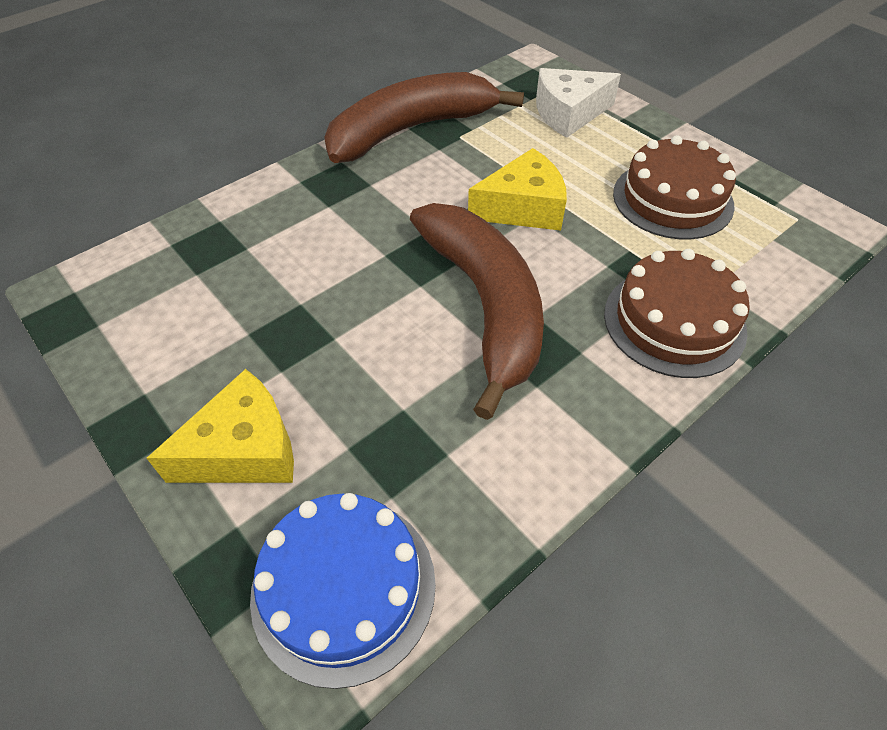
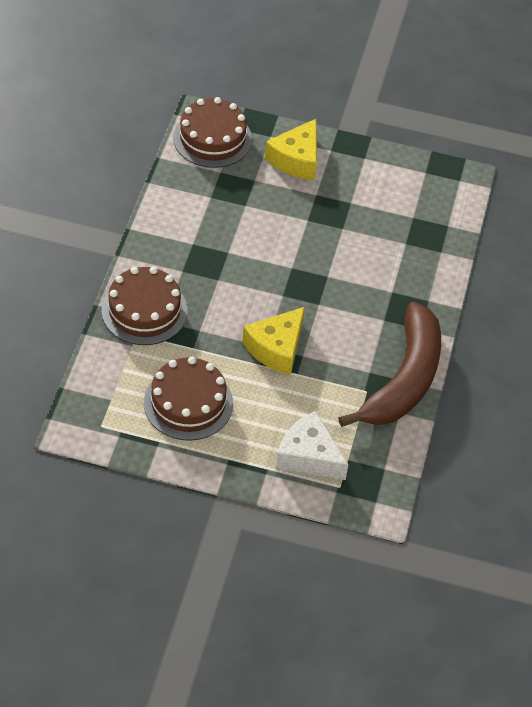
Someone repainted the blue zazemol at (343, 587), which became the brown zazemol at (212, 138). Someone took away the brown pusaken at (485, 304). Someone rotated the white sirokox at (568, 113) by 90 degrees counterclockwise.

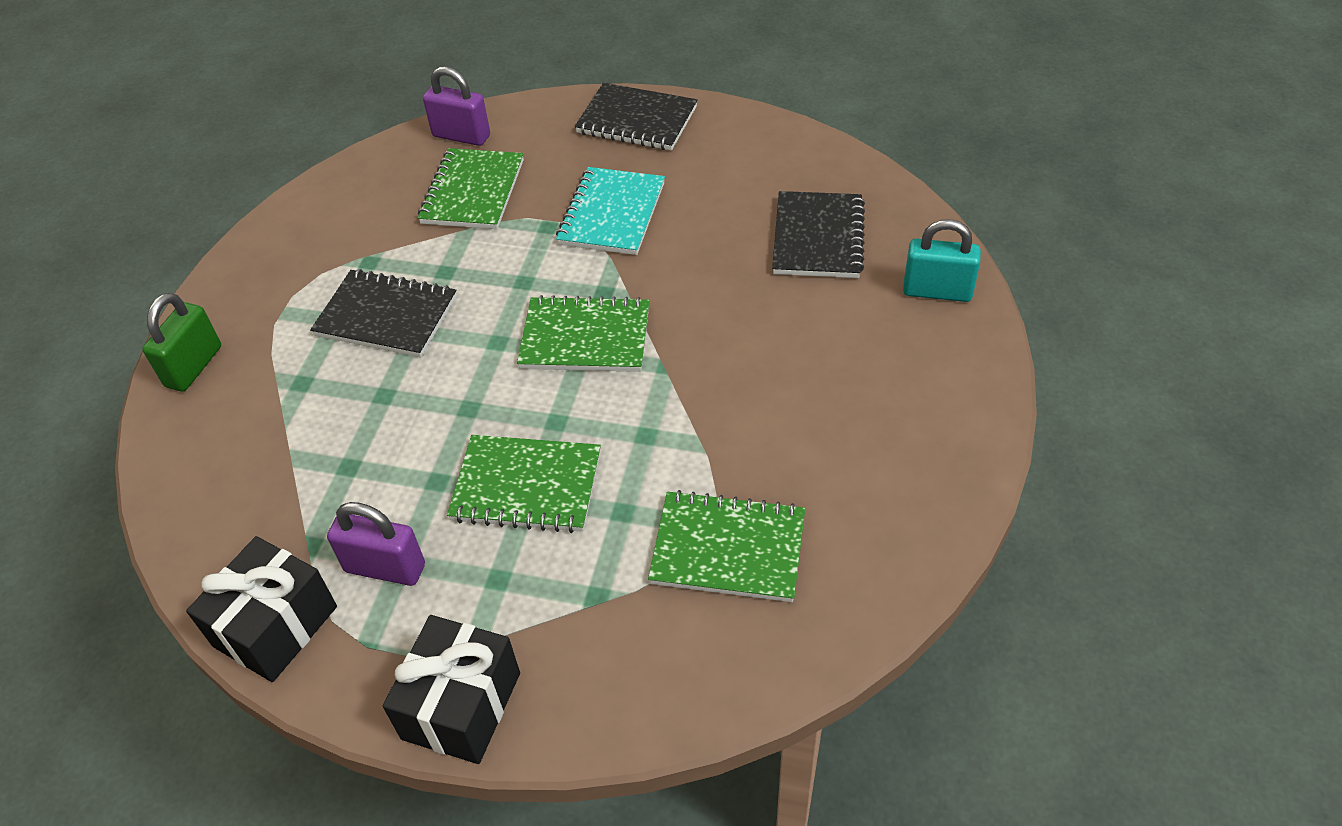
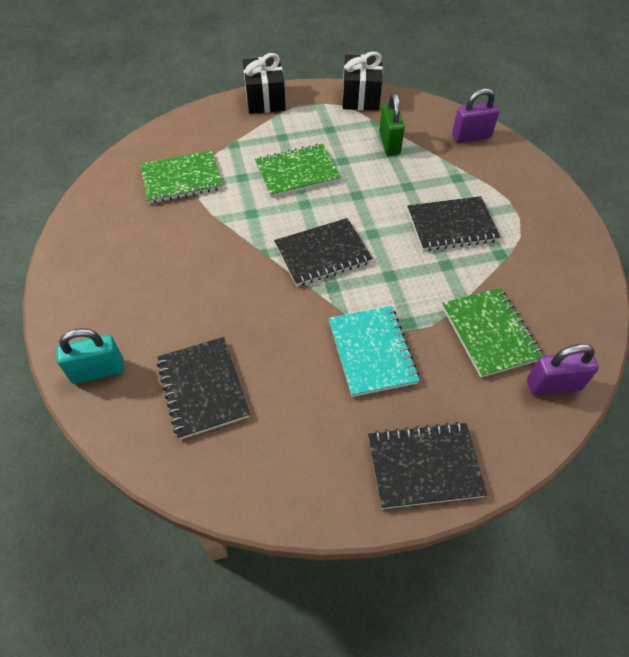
Someone carried the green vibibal from (194, 366) to (389, 143). Someone carried the purple vibibal from (385, 568) to (471, 136). Someone repainted the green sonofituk at (585, 337), which became the black sonofituk at (322, 254).

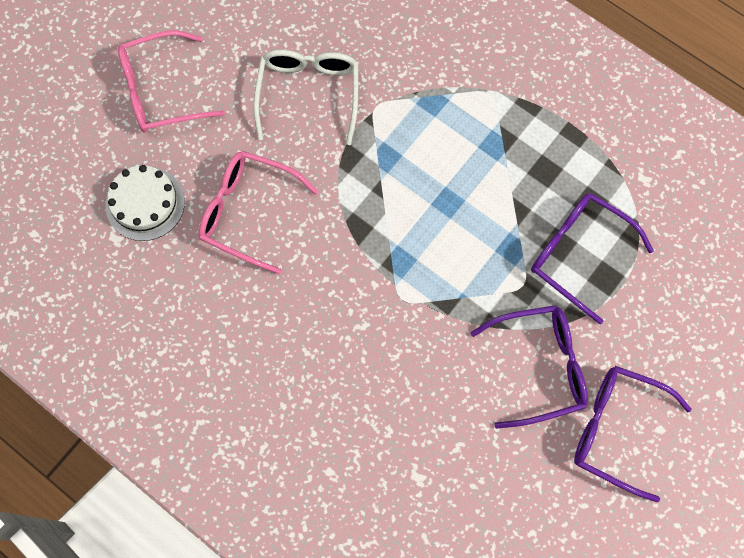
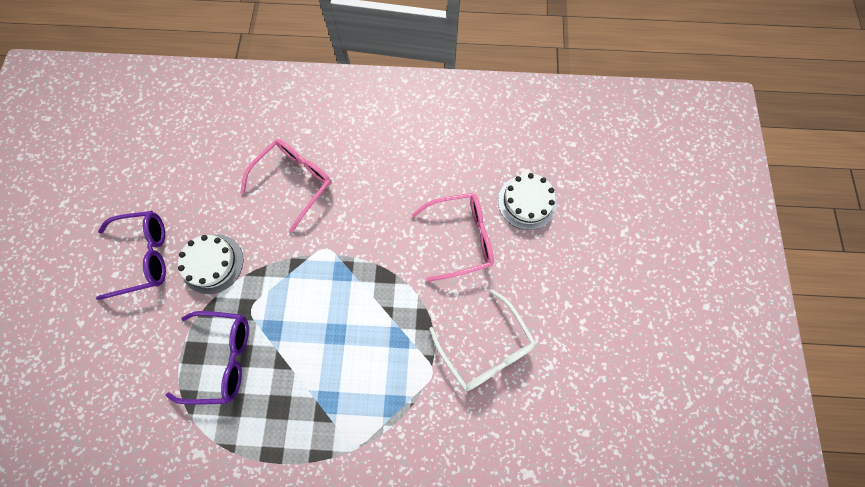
Someone carried the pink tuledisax from (160, 91) to (295, 182). Someone swapped the purple tuledisax at (540, 367) for the white zazemol at (212, 263).

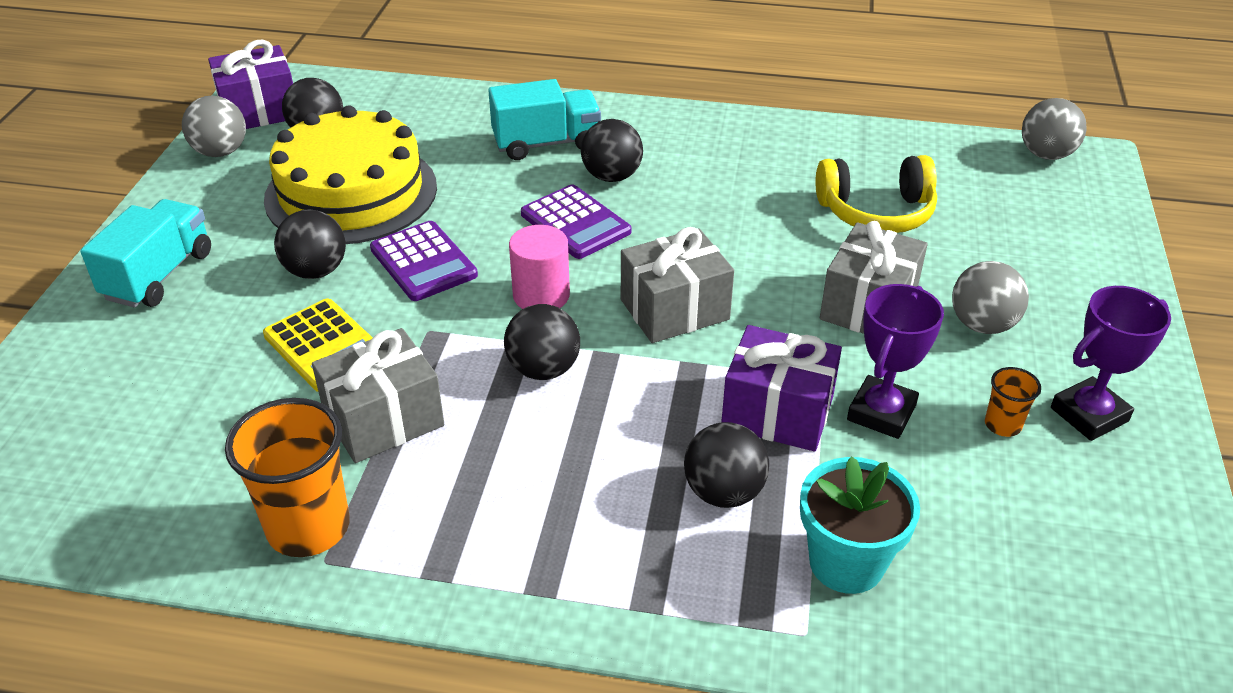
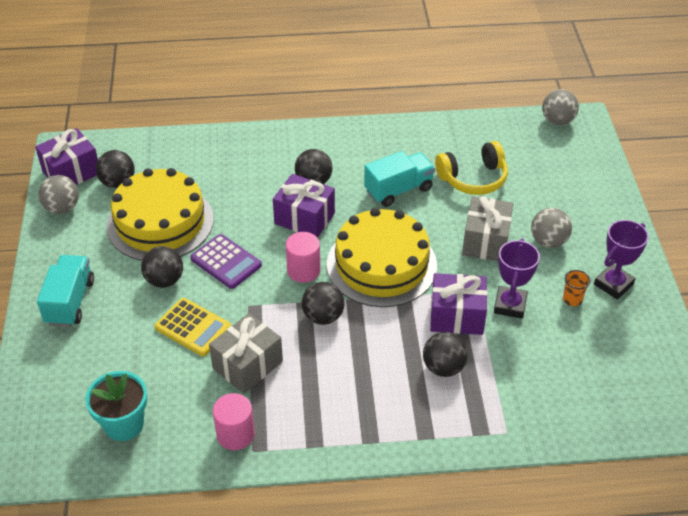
Someone swapped the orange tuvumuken at (308, 527) for the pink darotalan at (235, 434). Someone carried the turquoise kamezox from (546, 143) to (398, 190). Someone swapped the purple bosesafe at (575, 223) for the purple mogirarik at (304, 218). Someone swapped the grey mogirarik at (674, 309) for the yellow zazemol at (381, 265). Someone carried the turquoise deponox from (846, 563) to (124, 424).

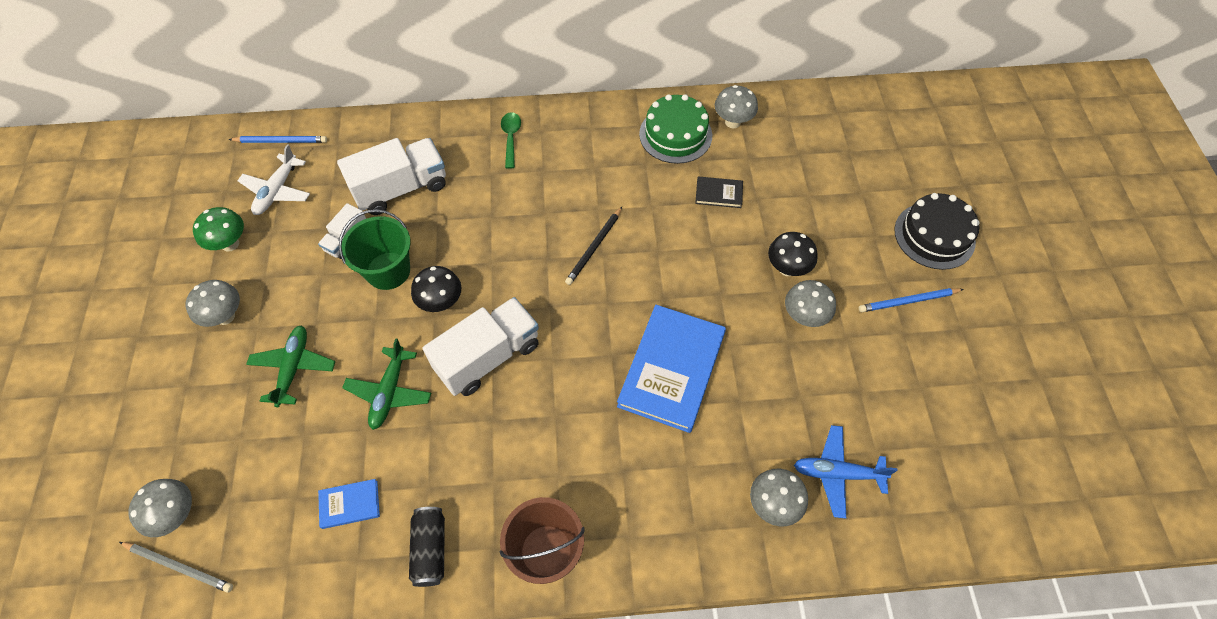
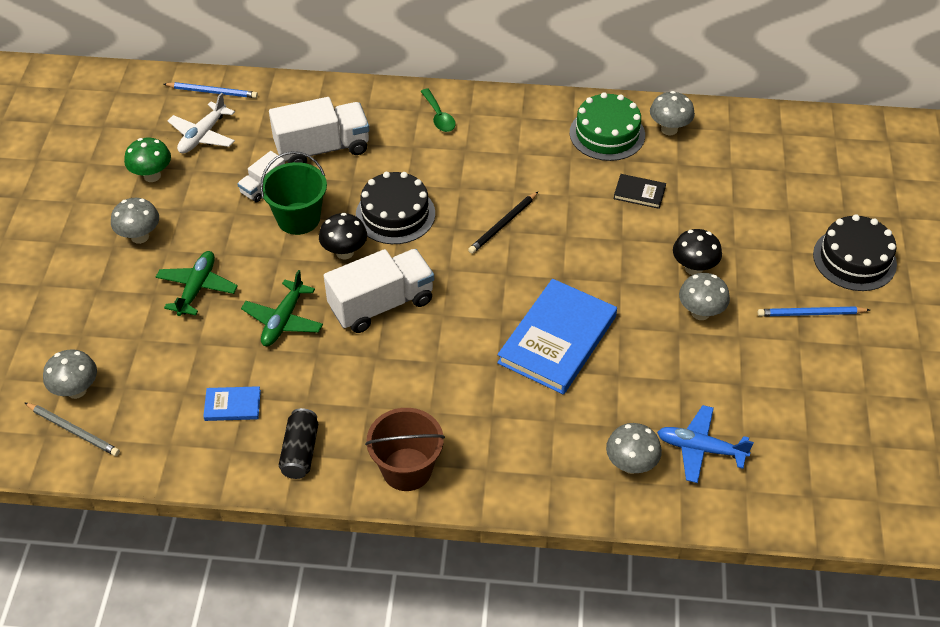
Someone rotated the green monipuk at (511, 138) by 150 degrees clockwise. Someone put down the black zazemol at (395, 214).

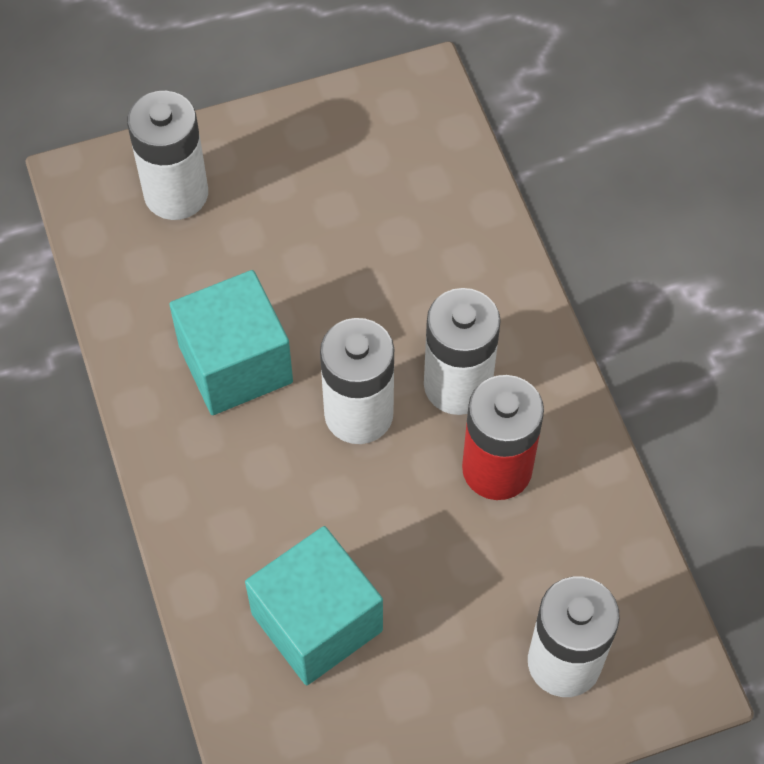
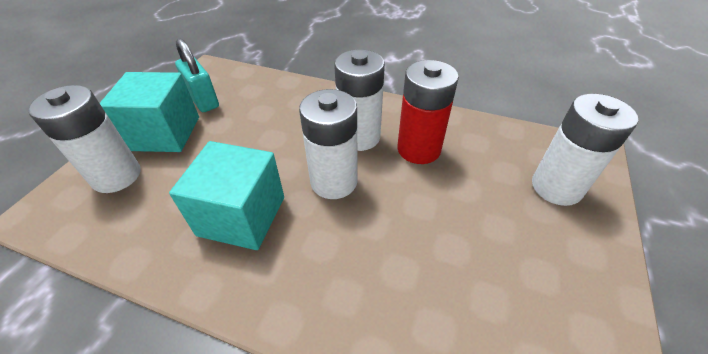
Someone carried the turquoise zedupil from (317, 622) to (165, 133). Someone put down the turquoise vibibal at (203, 101).

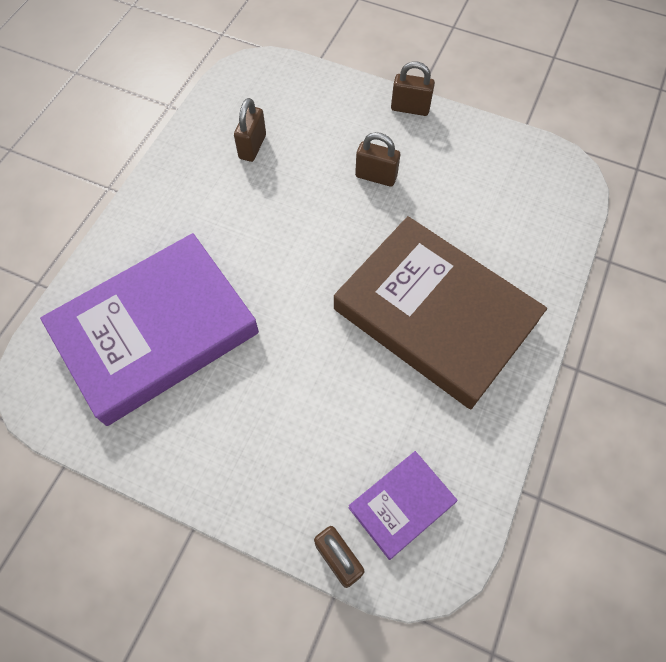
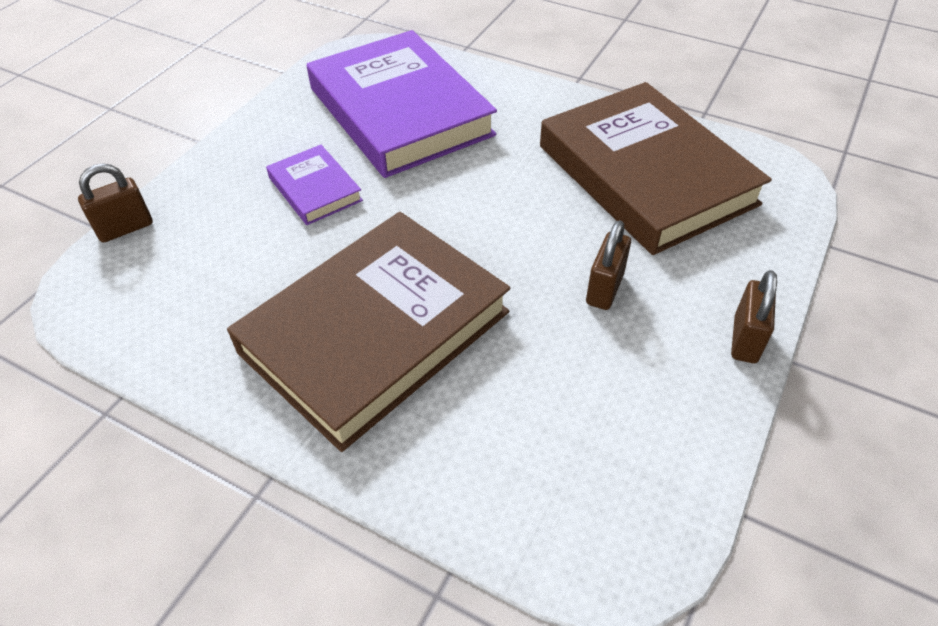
Someone swapped the brown vibibal at (252, 147) for the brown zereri at (645, 175). Someone carried the purple zereri from (401, 505) to (315, 189).

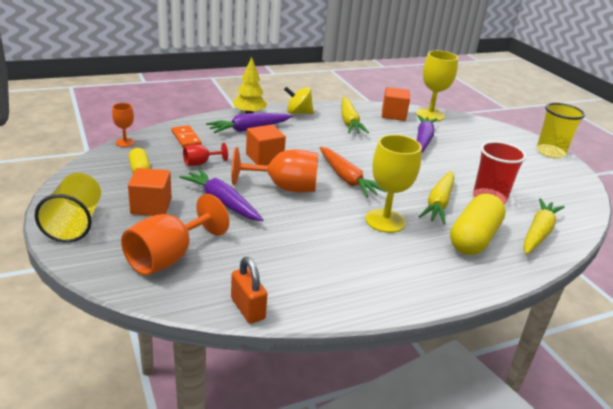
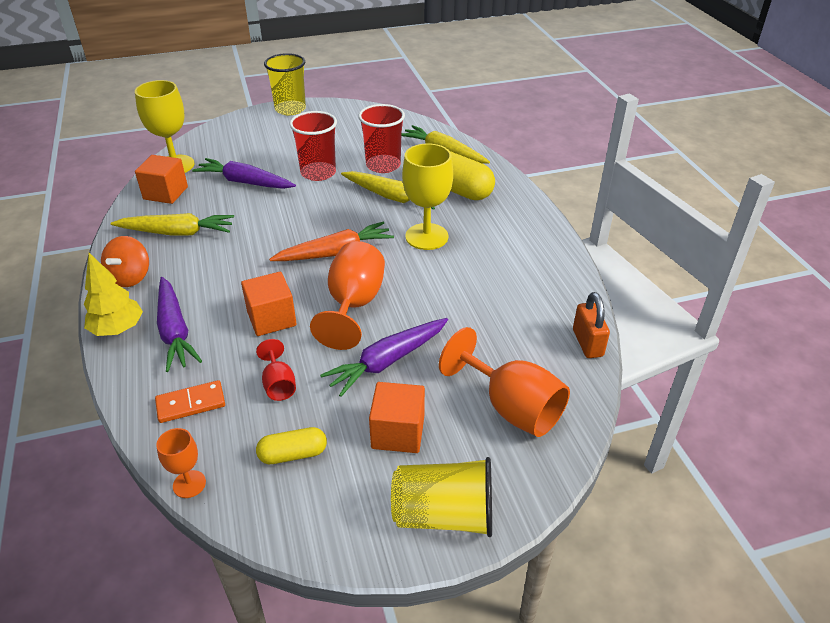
Someone rotated the orange vibibal at (248, 309) by 75 degrees counterclockwise. Someone repainted the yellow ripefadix at (298, 113), which became the orange ripefadix at (130, 277). Someone put down the red tuvumuken at (318, 173).

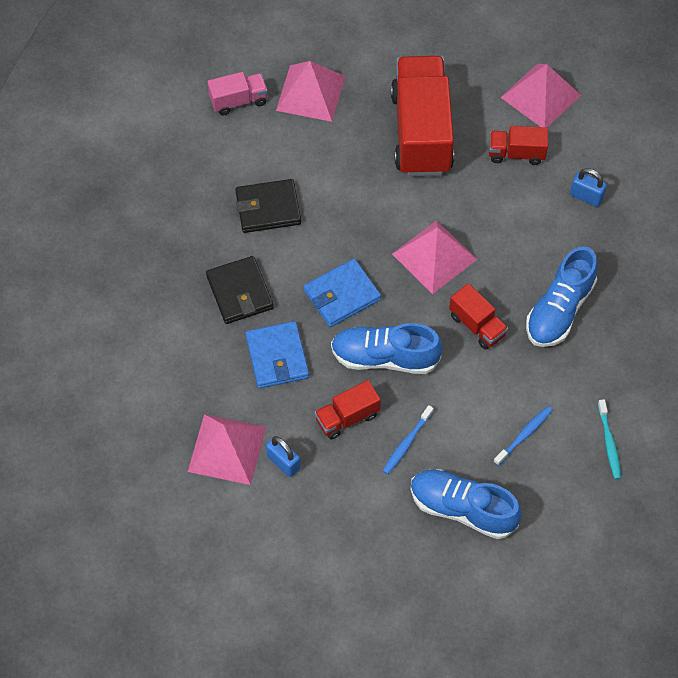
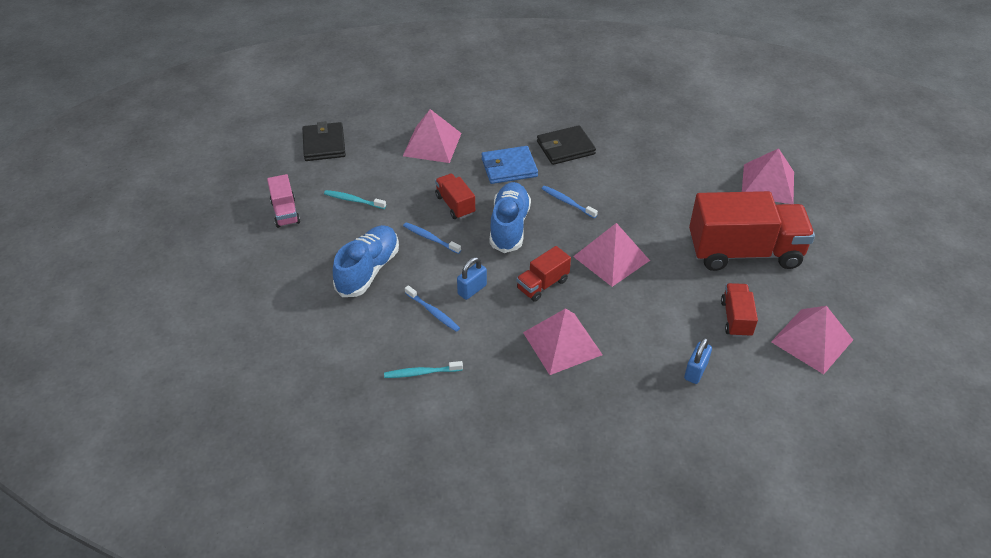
Someone carried the pink kamezox from (238, 101) to (285, 212). Someone carried the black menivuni from (268, 208) to (324, 144). Someone carried the blue vibibal from (283, 462) to (472, 290). Someone swapped the blue menivuni at (342, 295) for the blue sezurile at (567, 202). Someone swapped the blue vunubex at (559, 310) for the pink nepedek at (562, 343). Someone put down the turquoise sezurile at (353, 200).

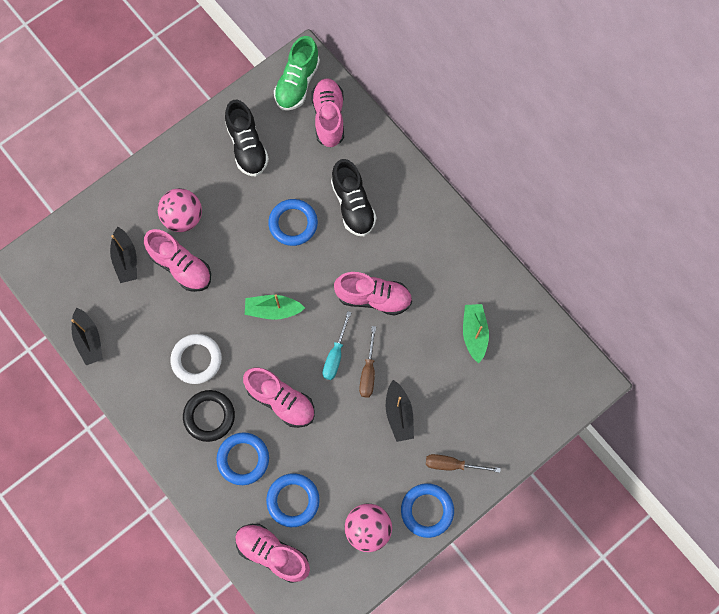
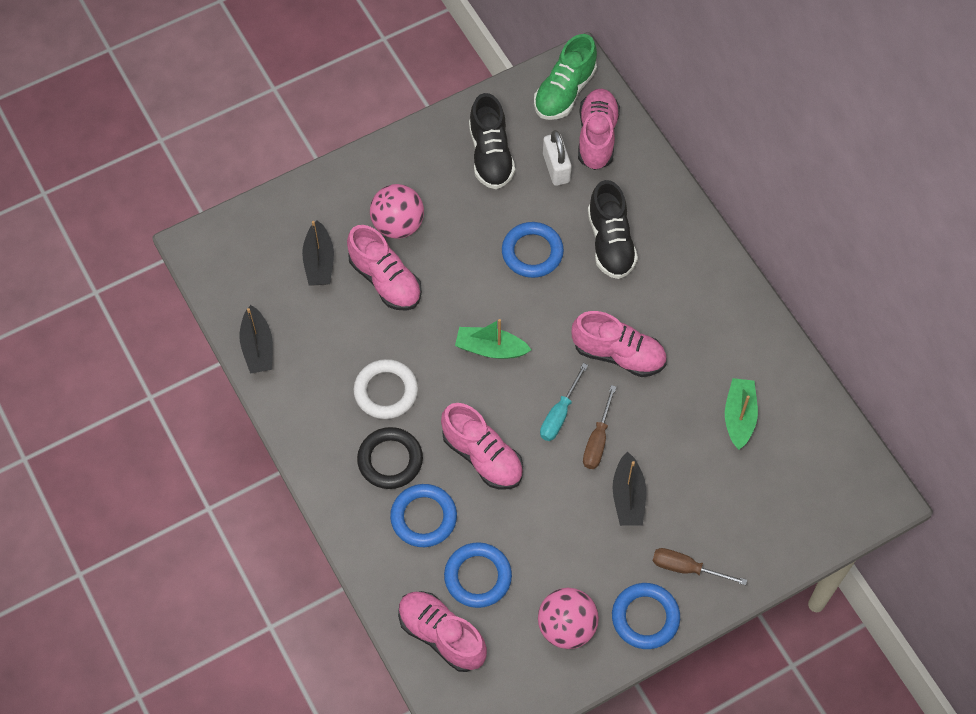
Someone put down the white vibibal at (556, 168).

